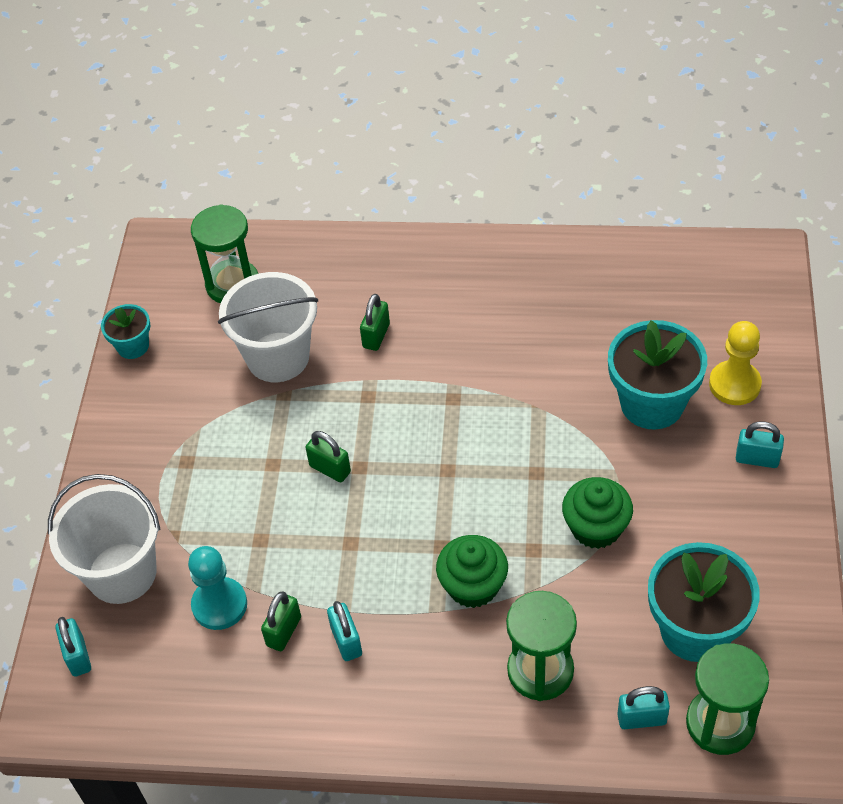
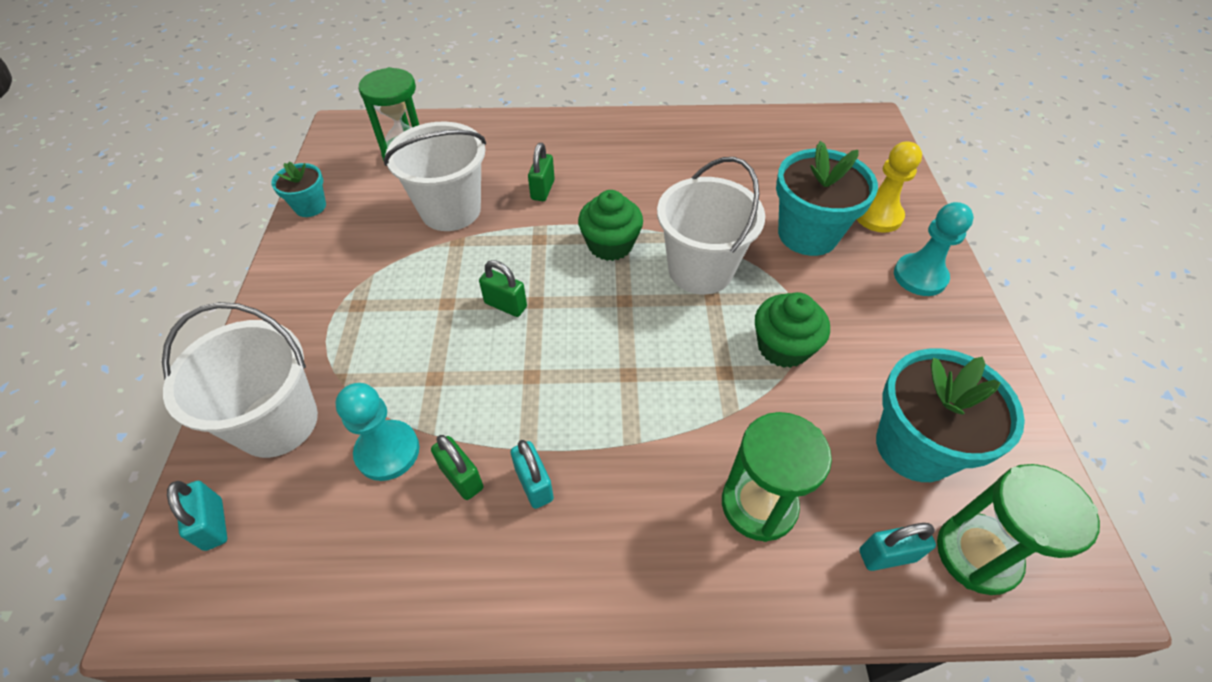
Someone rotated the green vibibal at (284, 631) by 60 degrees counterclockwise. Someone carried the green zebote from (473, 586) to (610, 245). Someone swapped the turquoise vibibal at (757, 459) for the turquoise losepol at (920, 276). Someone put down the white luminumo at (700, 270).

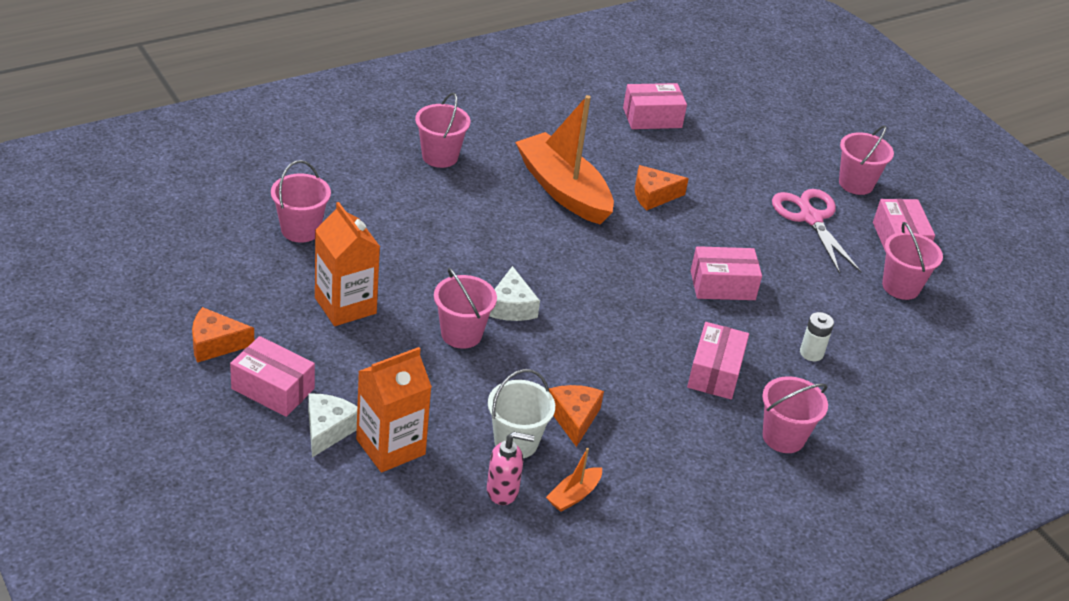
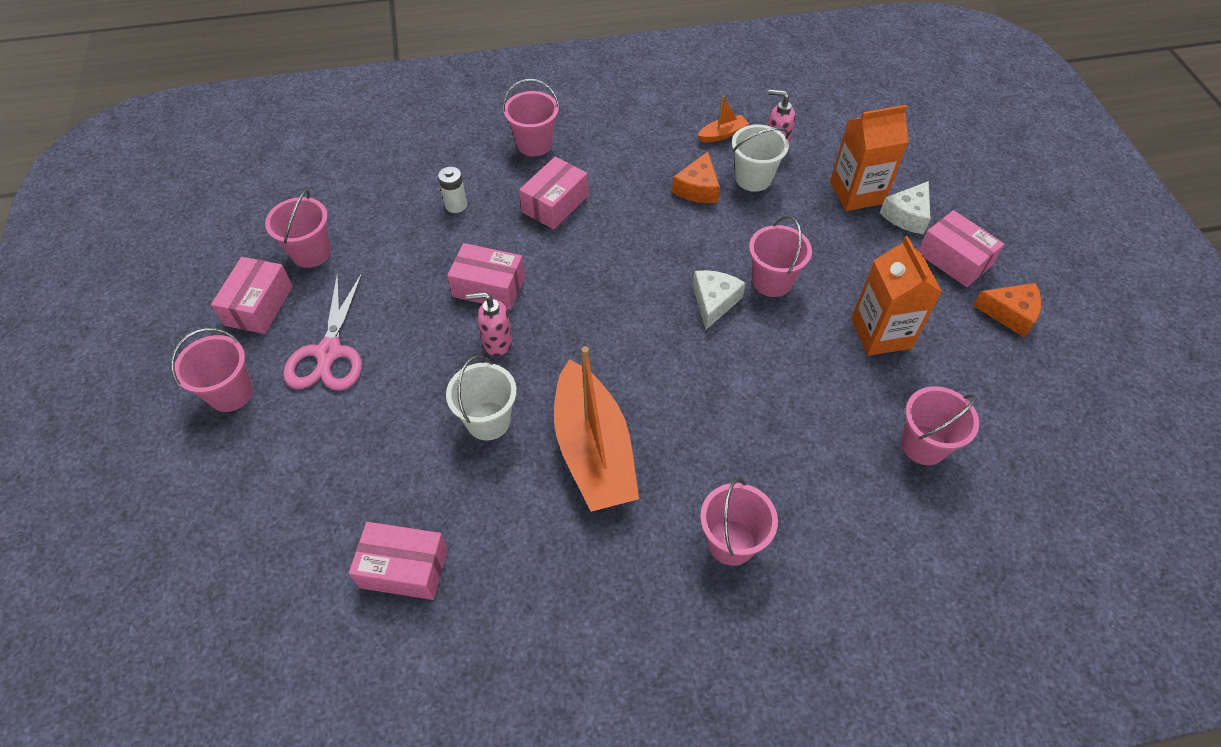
Someone swapped the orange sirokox at (653, 195) for the white luminumo at (488, 421). Someone put down the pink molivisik at (497, 342).

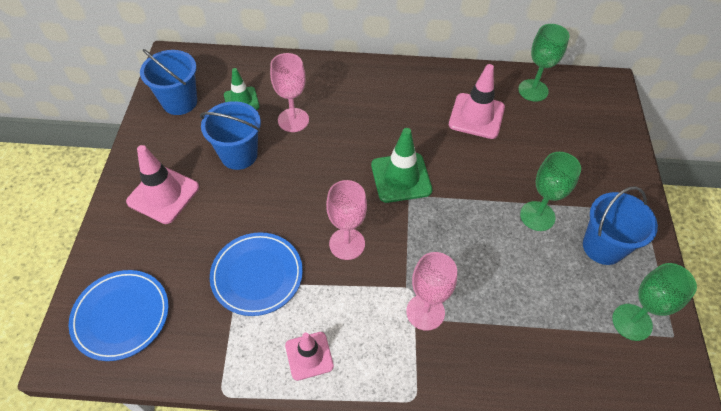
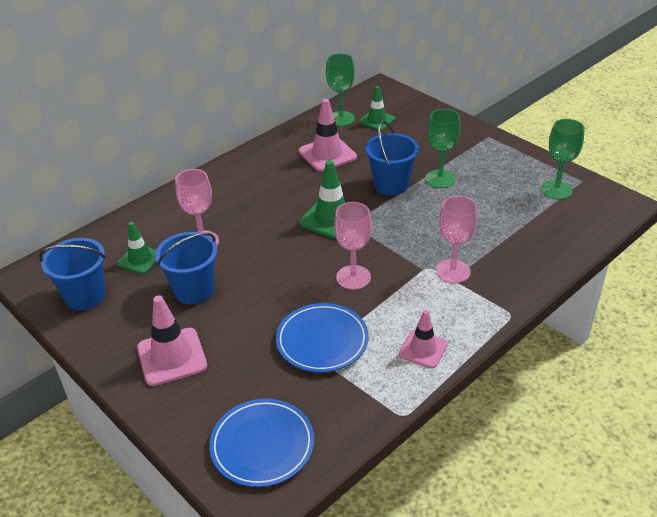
Someone carried the blue luminumo from (603, 247) to (391, 185). Someone put down the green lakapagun at (377, 120).

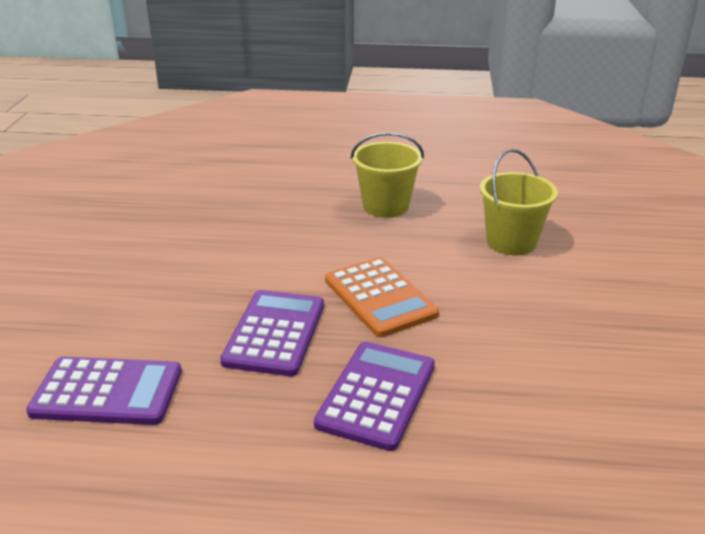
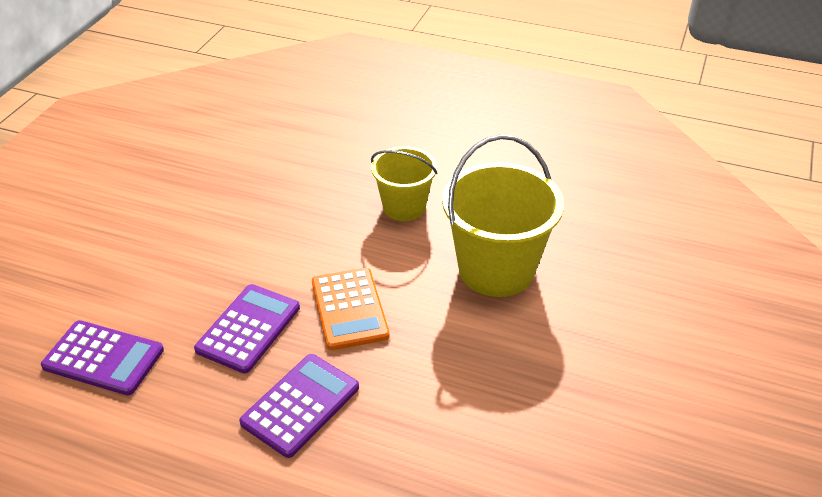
Someone scaled the yellow luminumo at (511, 242) by 1.65.

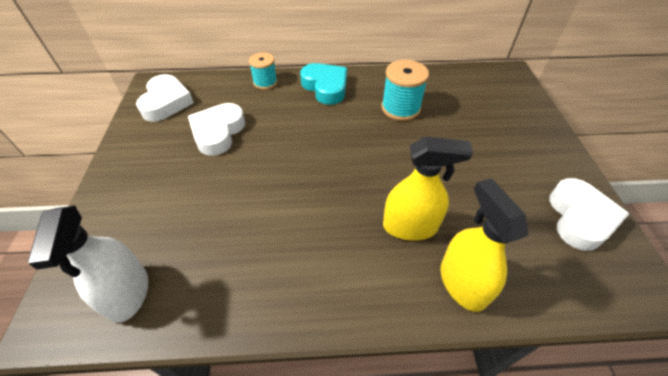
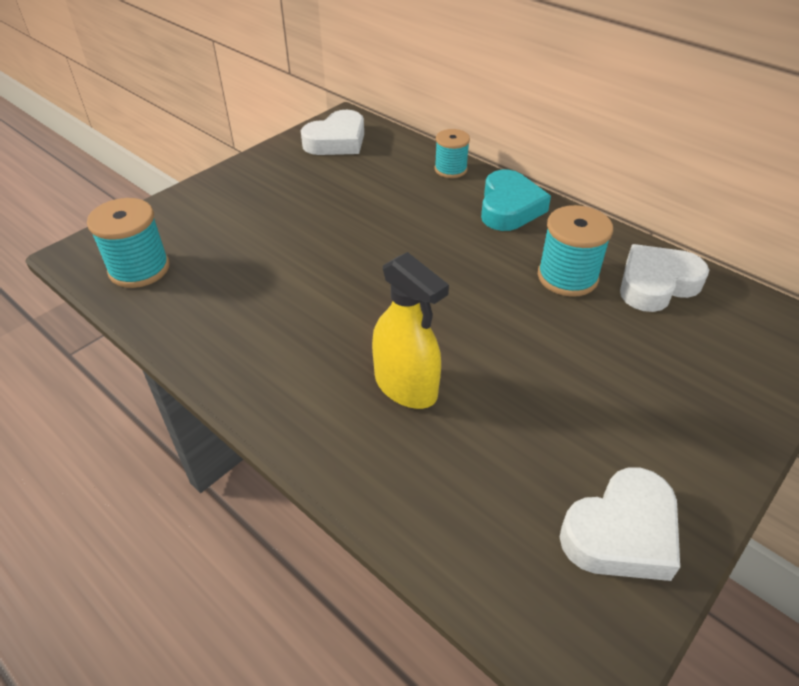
Someone swapped the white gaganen at (128, 292) for the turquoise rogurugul at (139, 269). Someone carried the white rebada from (218, 132) to (656, 284). Someone took away the yellow gaganen at (462, 283).

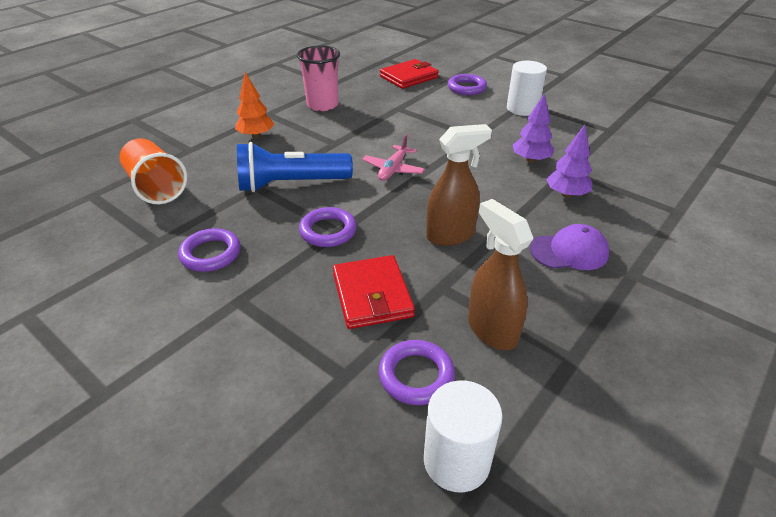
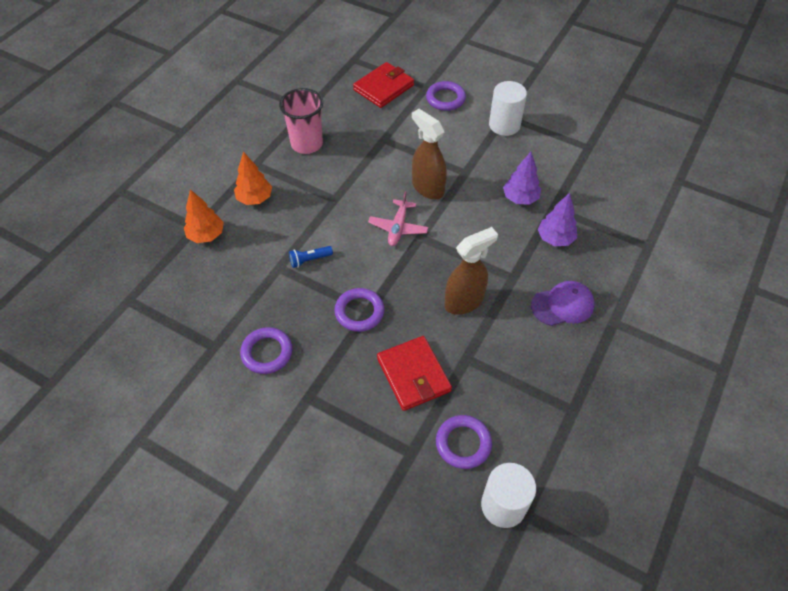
Someone took away the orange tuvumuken at (156, 187). Someone scaled the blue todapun at (291, 184) by 0.41. Someone carried the brown gaganen from (491, 330) to (427, 188). Someone put down the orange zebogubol at (206, 235).

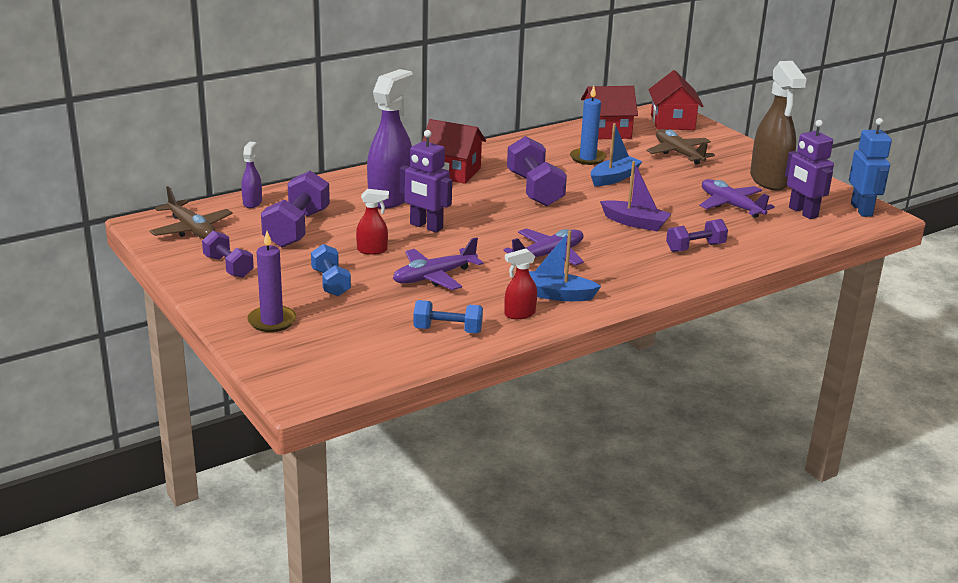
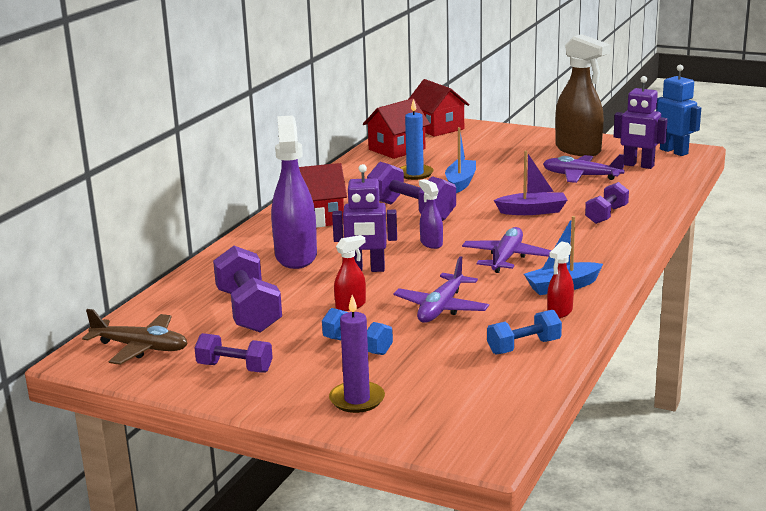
Someone carried the purple gaganen from (252, 202) to (431, 243). Someone took away the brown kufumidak at (678, 153).

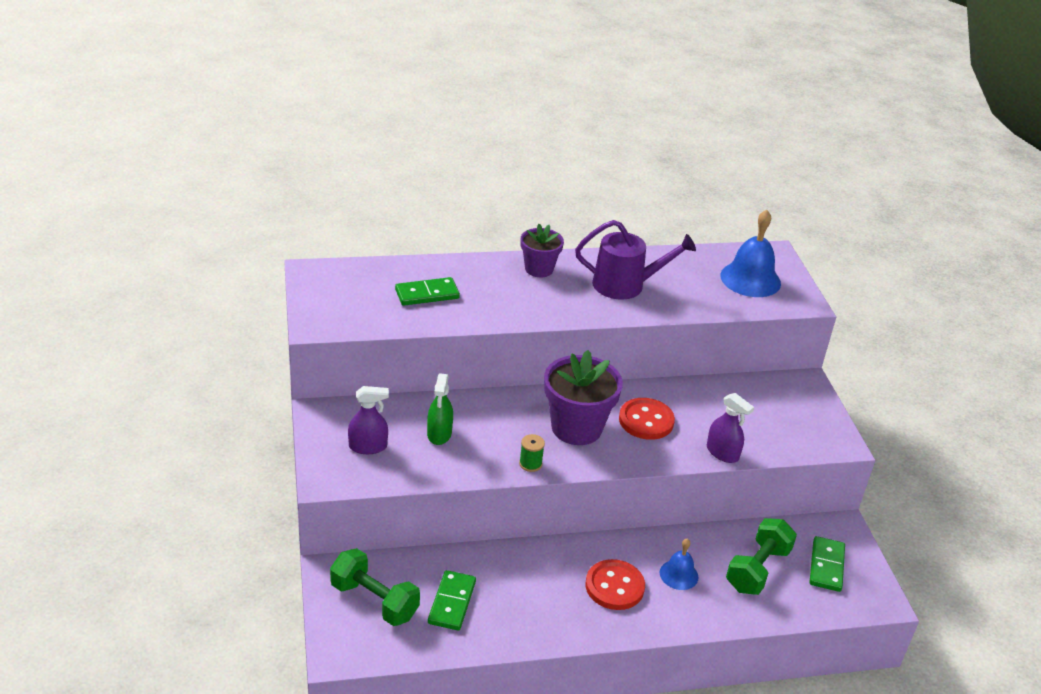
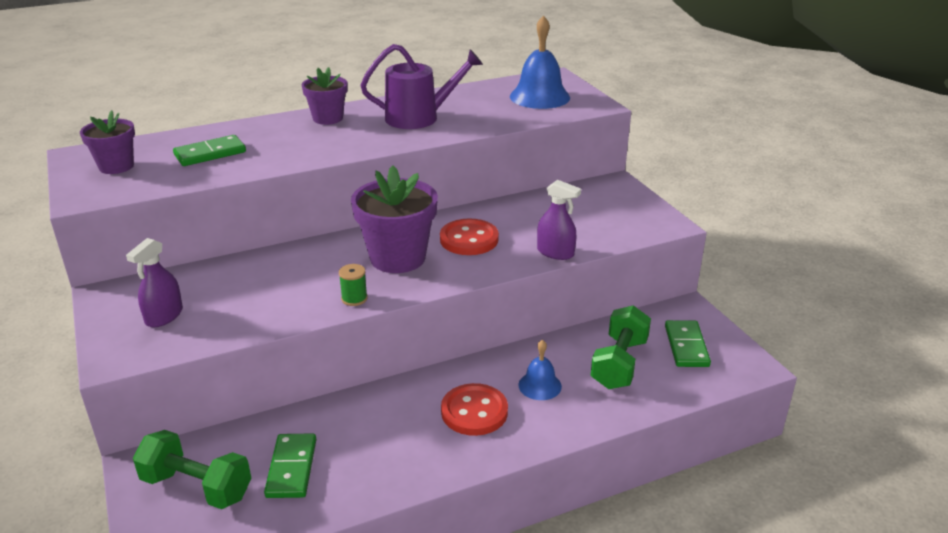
Someone rotated the purple gaganen at (368, 446) by 135 degrees clockwise. Someone took away the green gaganen at (439, 434). Someone put down the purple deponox at (116, 166).

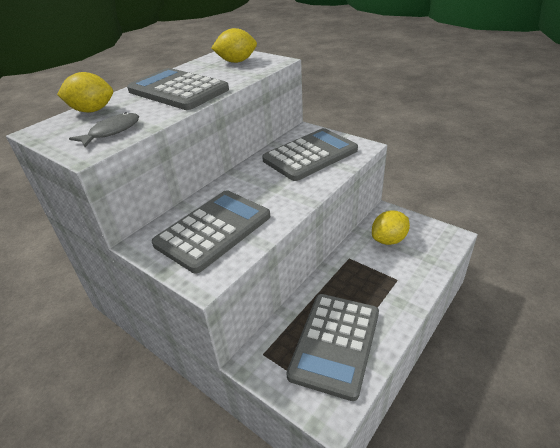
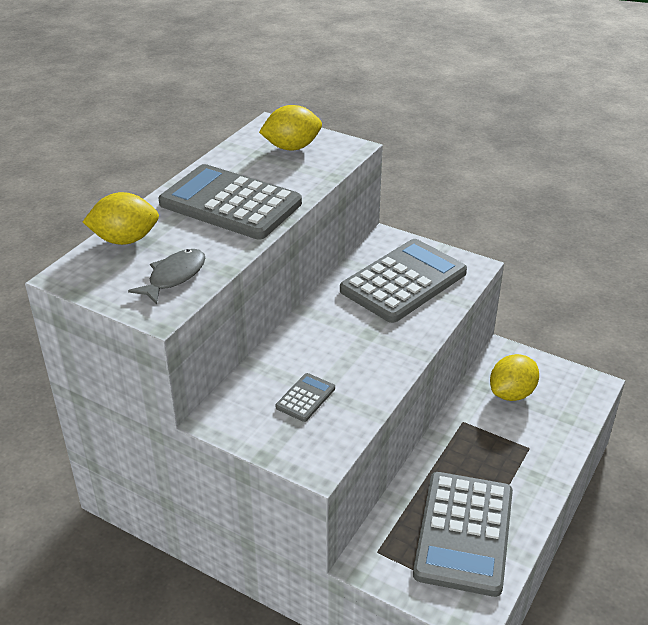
Someone scaled the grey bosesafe at (213, 230) by 0.43.

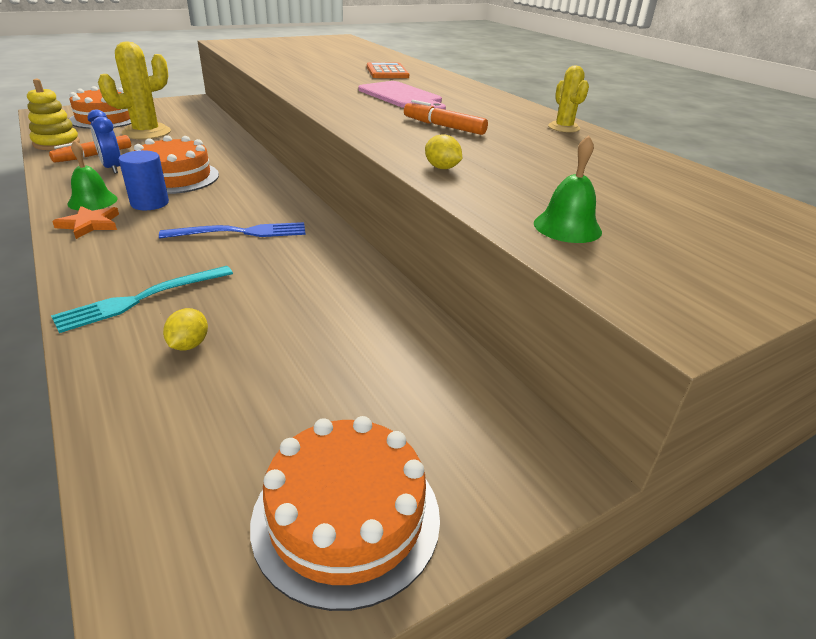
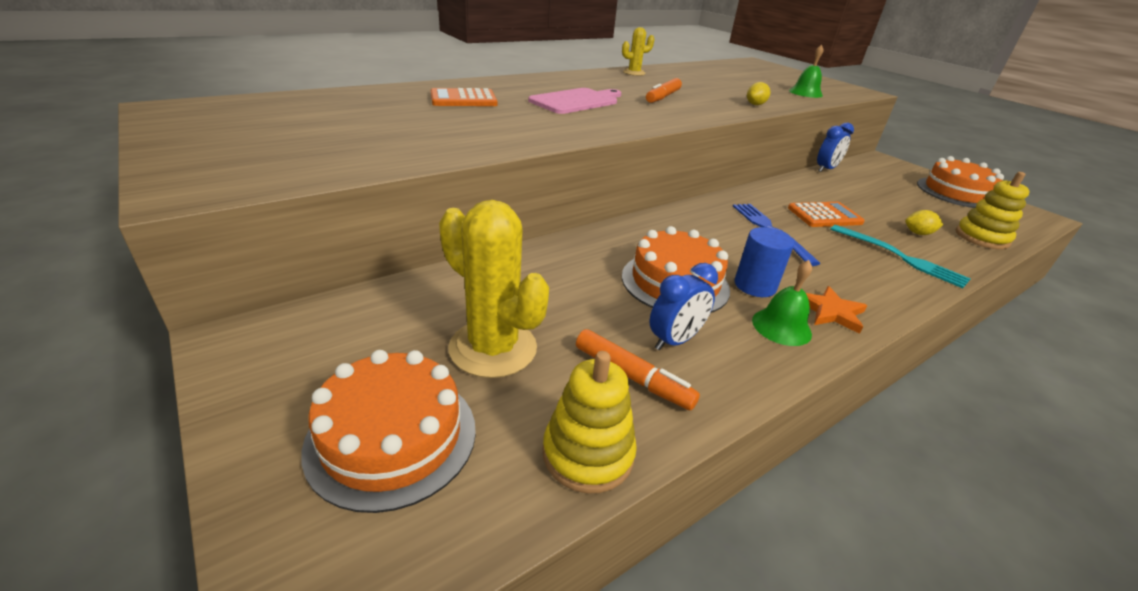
Someone put down the orange bosesafe at (824, 215). Someone put down the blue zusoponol at (826, 169). Someone put down the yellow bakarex at (981, 238).

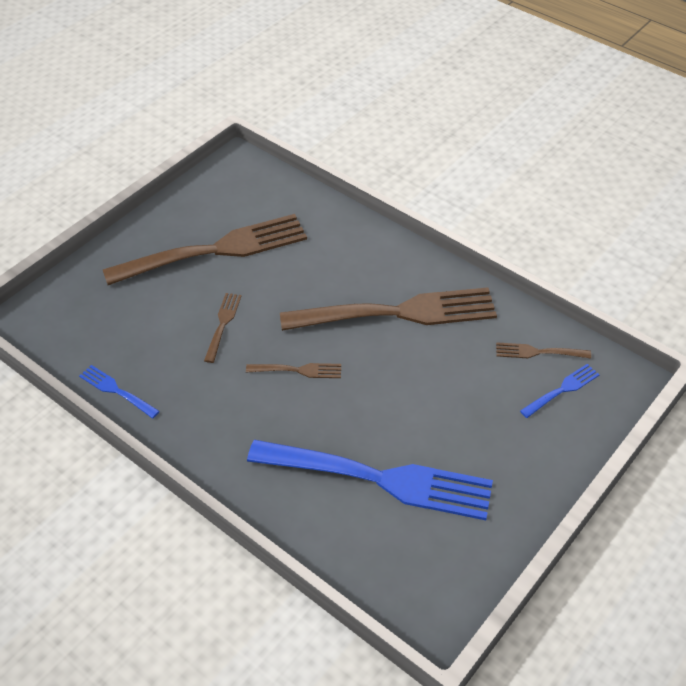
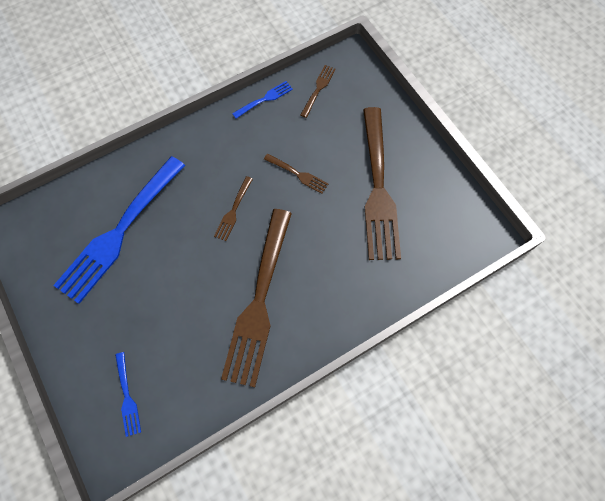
Someone carried the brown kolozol from (539, 352) to (318, 89).

